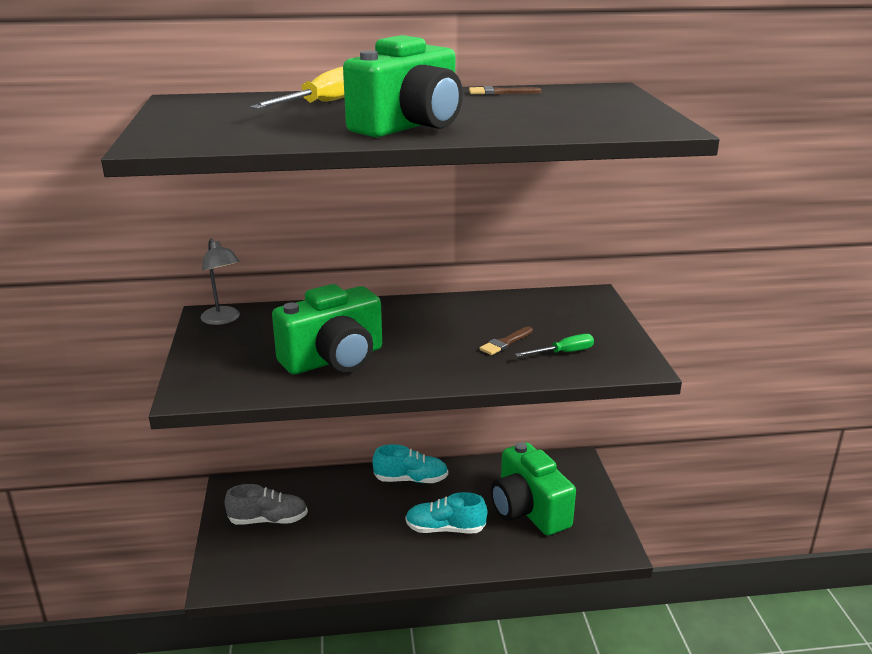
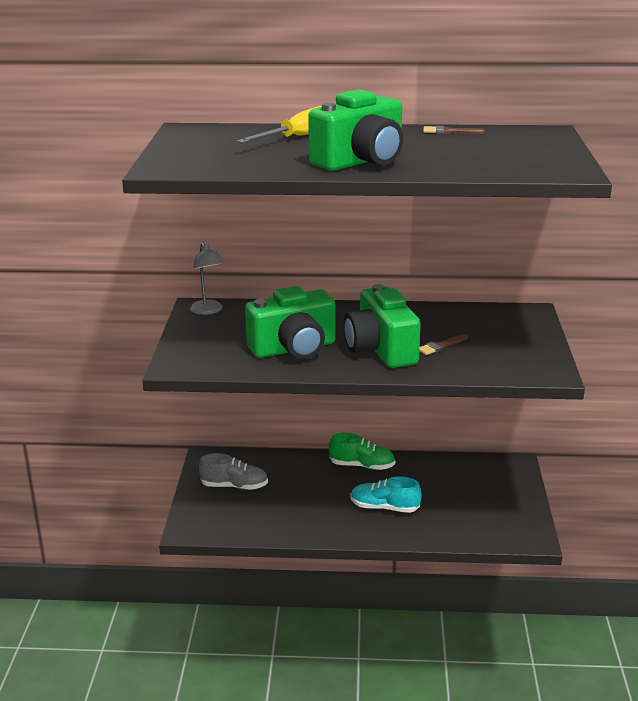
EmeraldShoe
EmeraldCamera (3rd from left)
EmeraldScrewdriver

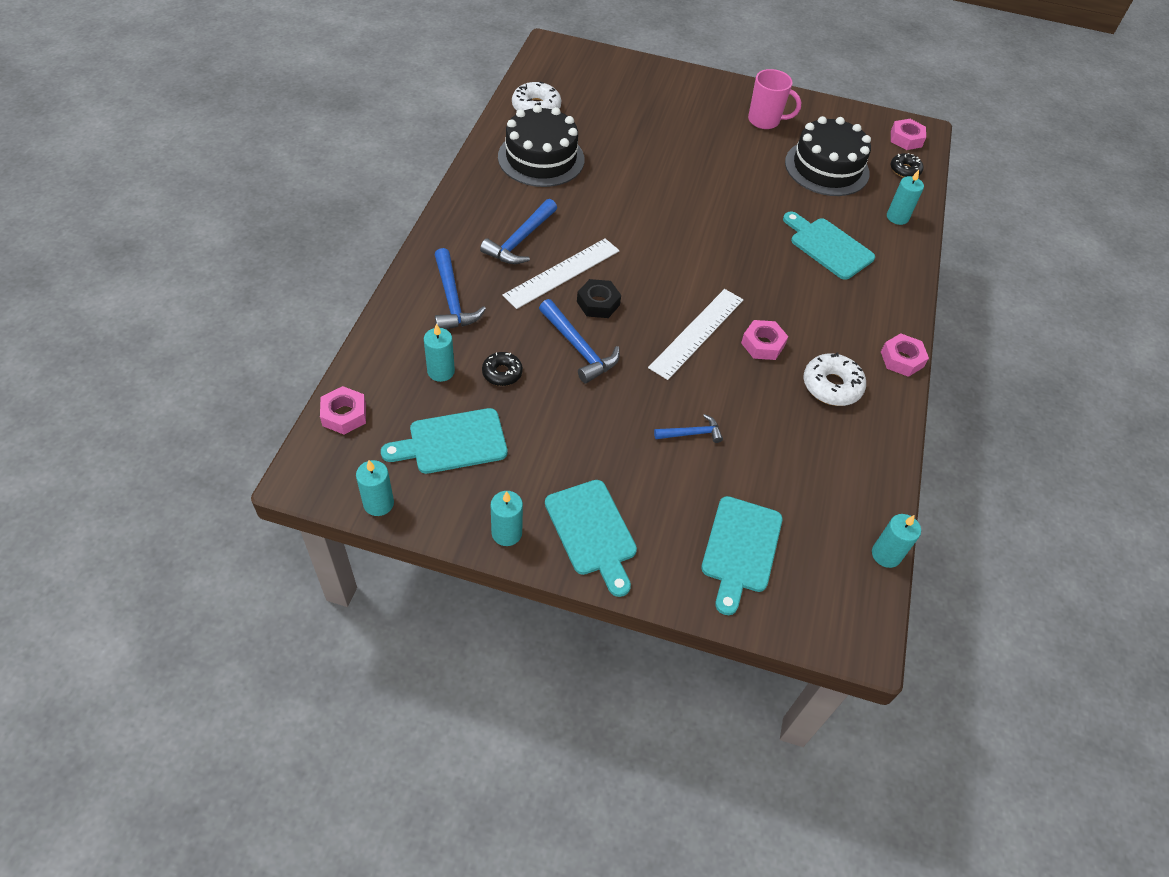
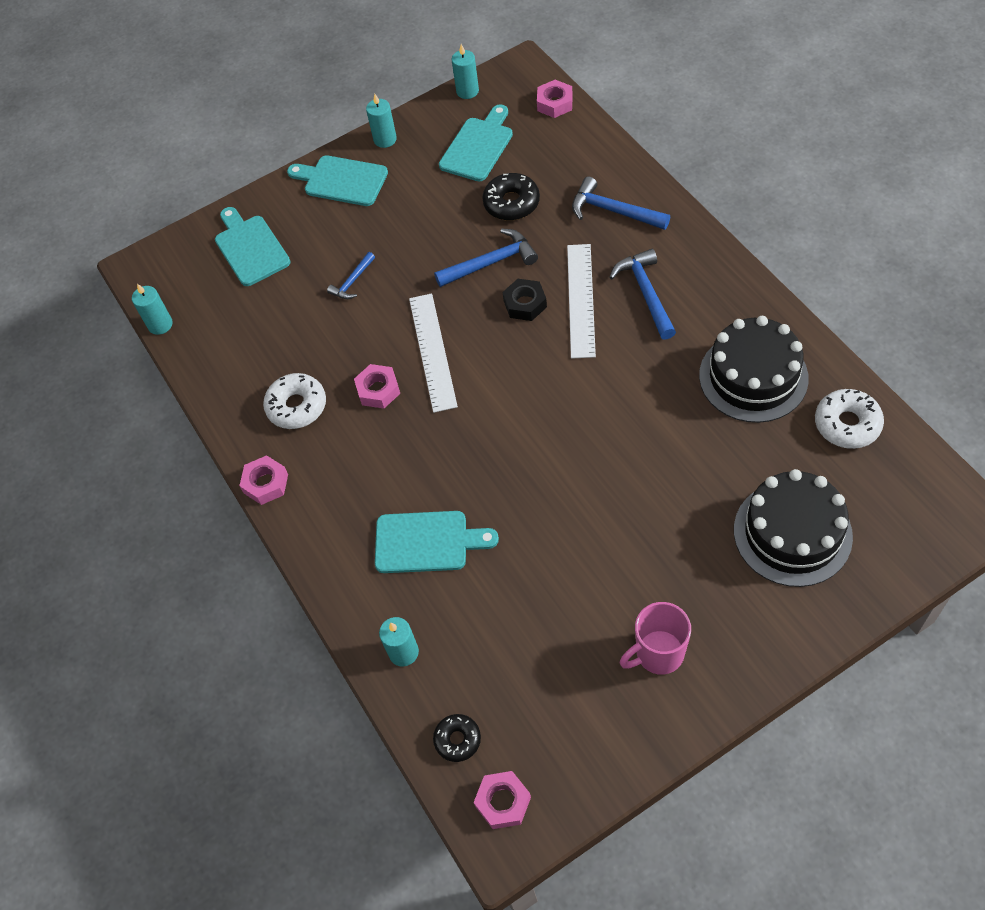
TealCandle (2nd from left in the first image)
BlackDoughnut (2nd from left)
BlueClawHammer (2nd from left)
BlackGateau (2nd from left)

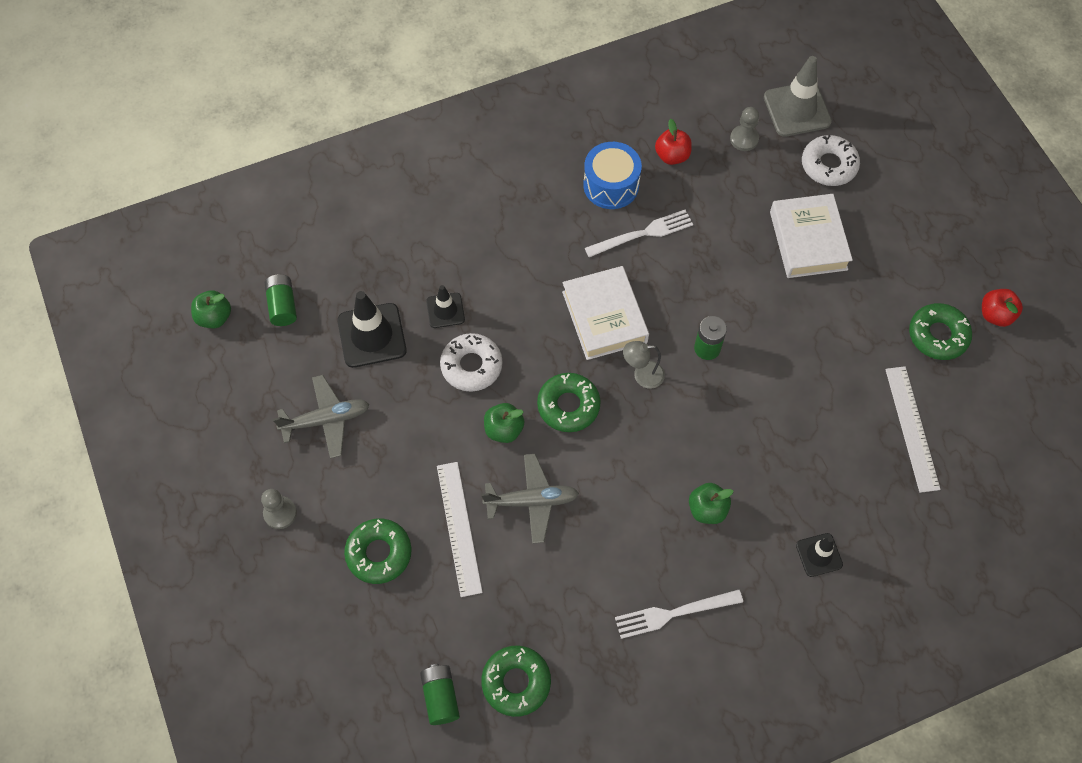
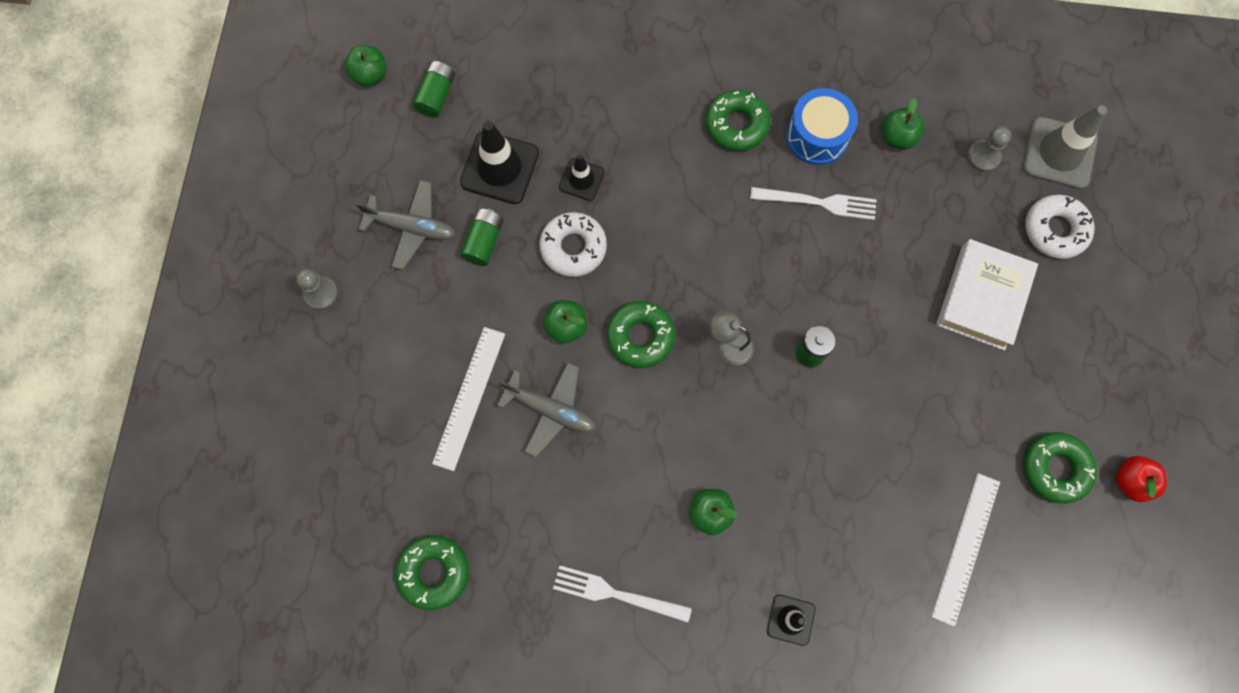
EmeraldDoughnut (3rd from left)
EmeraldAaBattery (2nd from left)
PureWhiteHardback (1st from left in the first image)
EmeraldApple (4th from left)

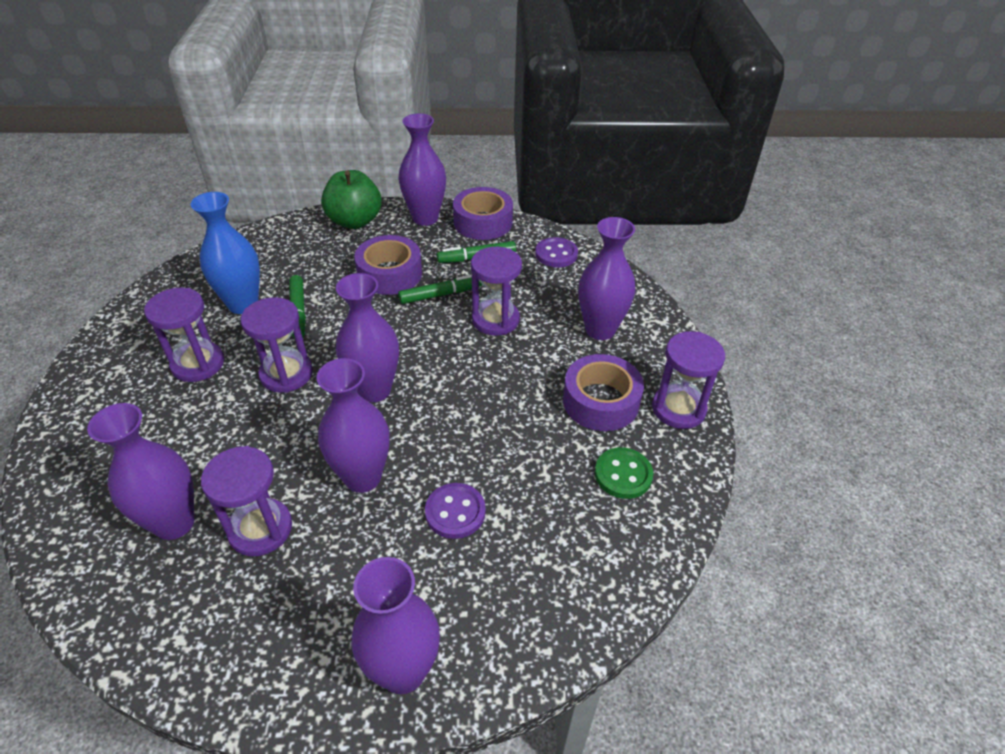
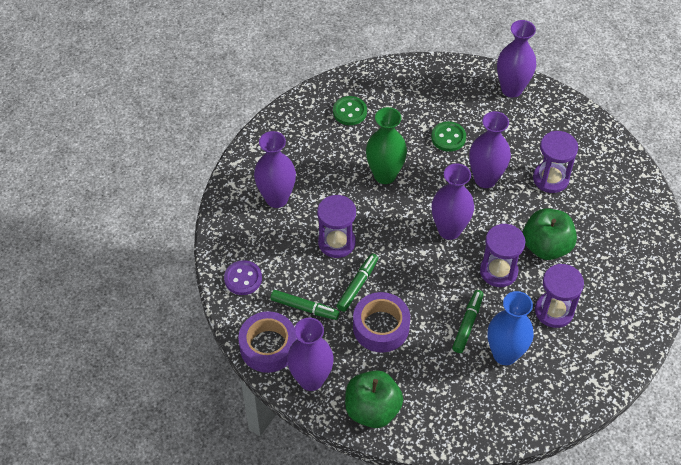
VioletVase (1st from left in the first image)
EmeraldMarker (2nd from left)
EmeraldButton (2nd from left)
VioletStickyTape (3rd from left in the first image)
VioletSandTimer (5th from left in the first image)
EmeraldVase
EmeraldApple (2nd from left)

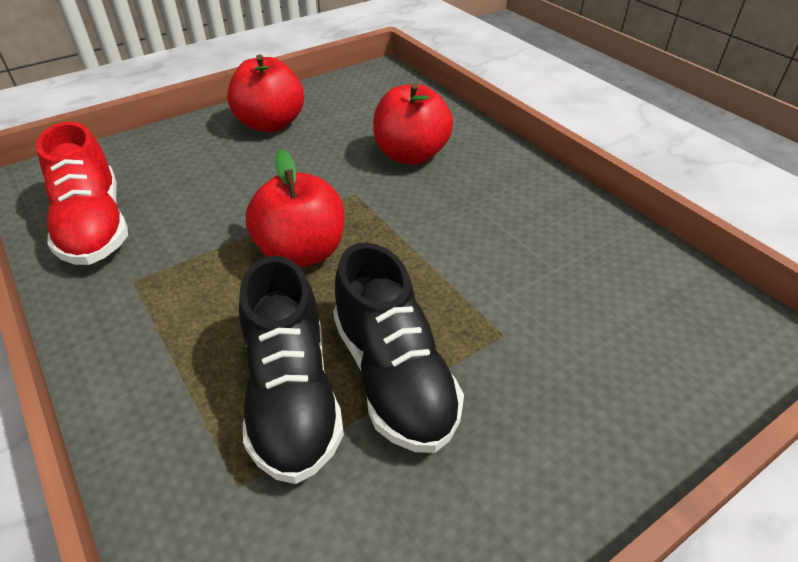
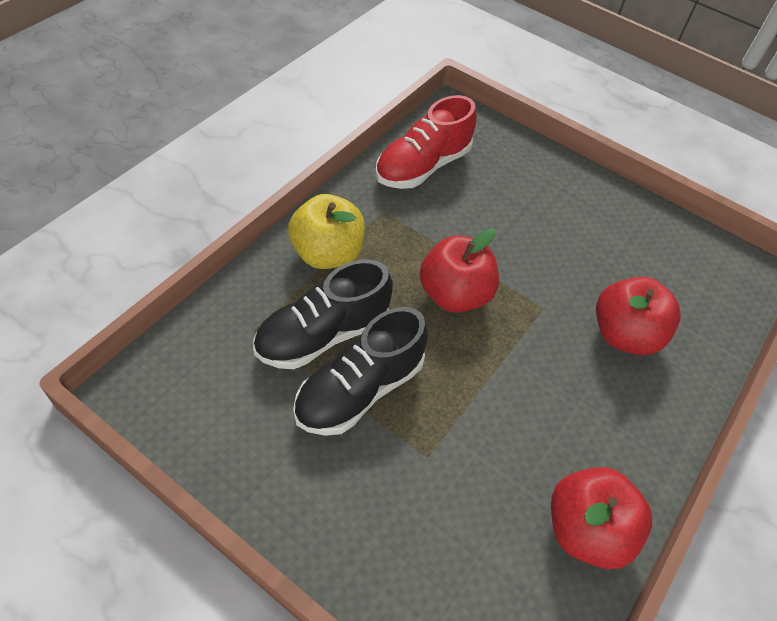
CrimsonApple (2nd from left)
YellowApple

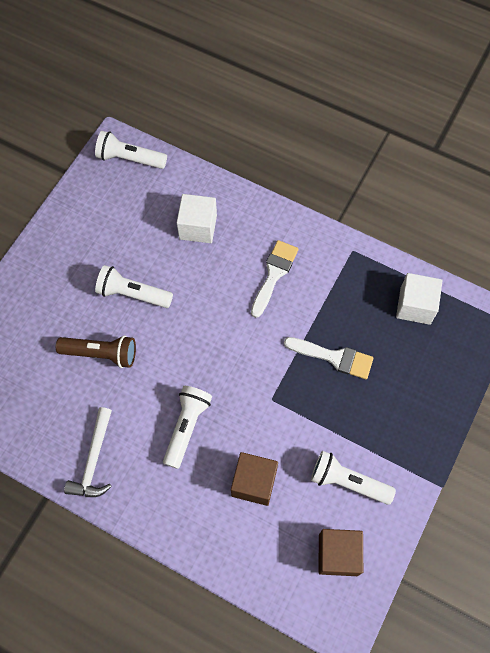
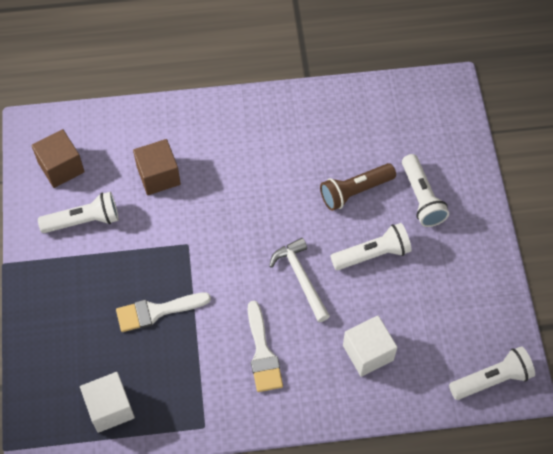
PureWhiteClawHammer
PureWhitePocketTorch (3rd from left)

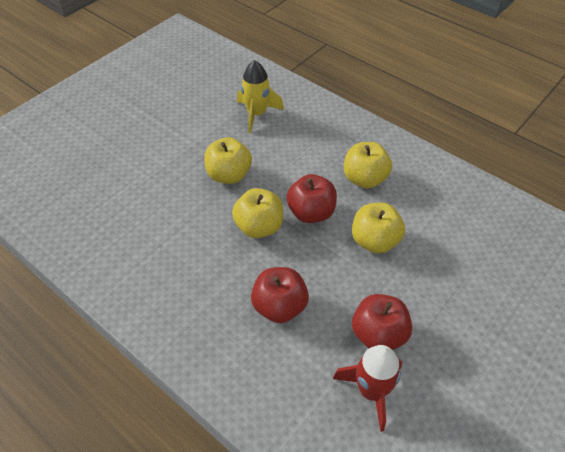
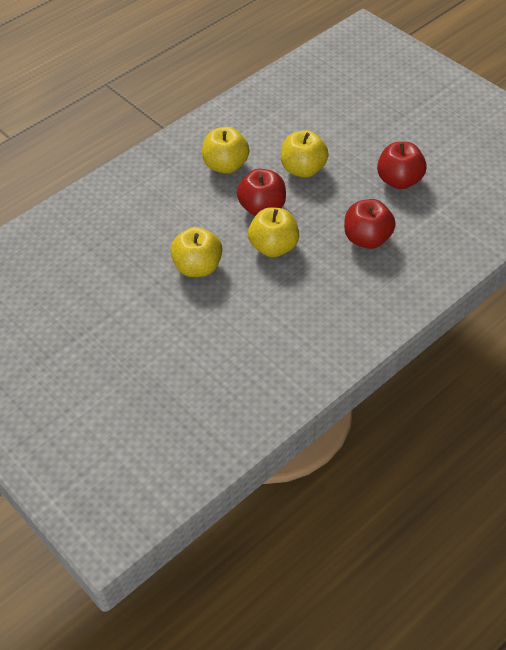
YellowToyRocket
CrimsonToyRocket

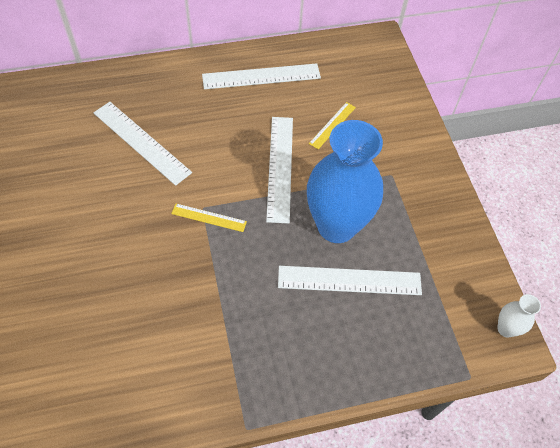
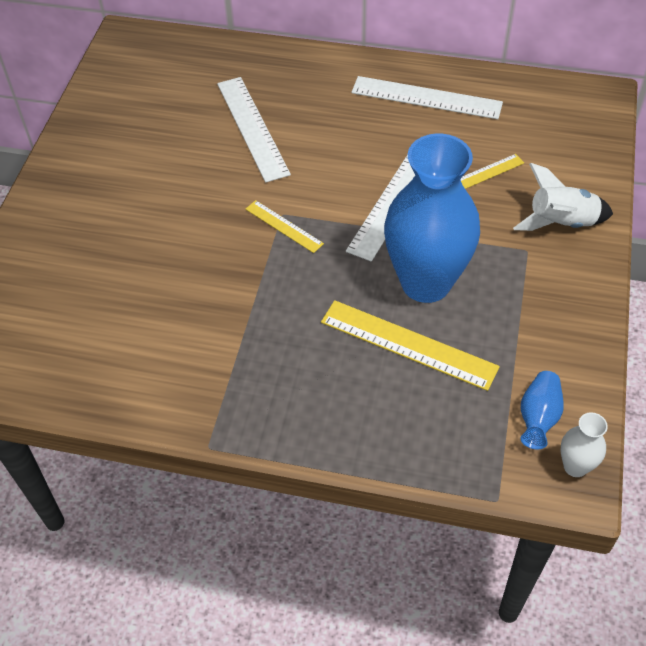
YellowStraightedge (2nd from left)
PureWhiteToyRocket
BlueVase (2nd from left)

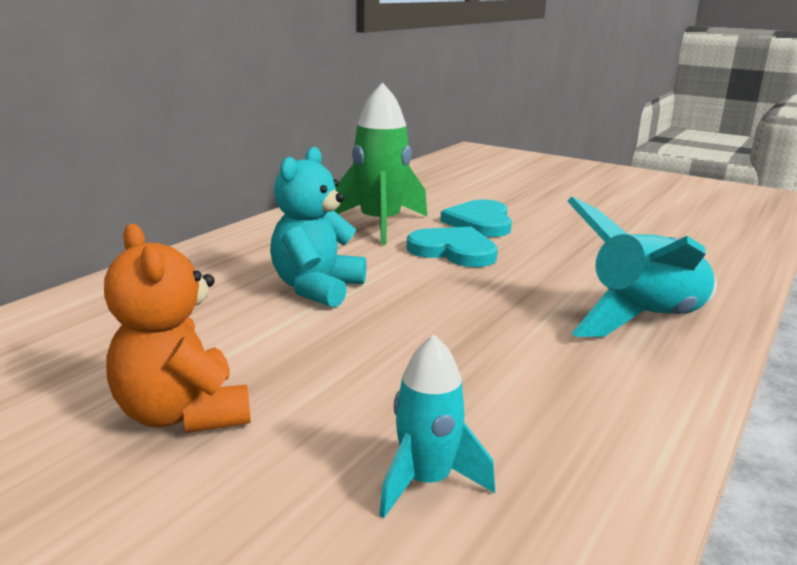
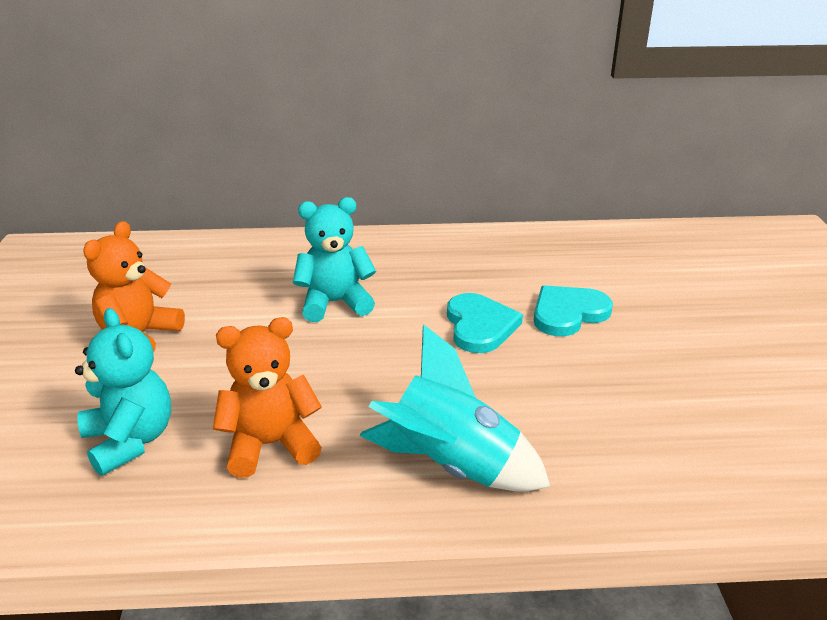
EmeraldToyRocket
TealStuffedBear (1st from left)
OrangeColouredStuffedBear (2nd from left)

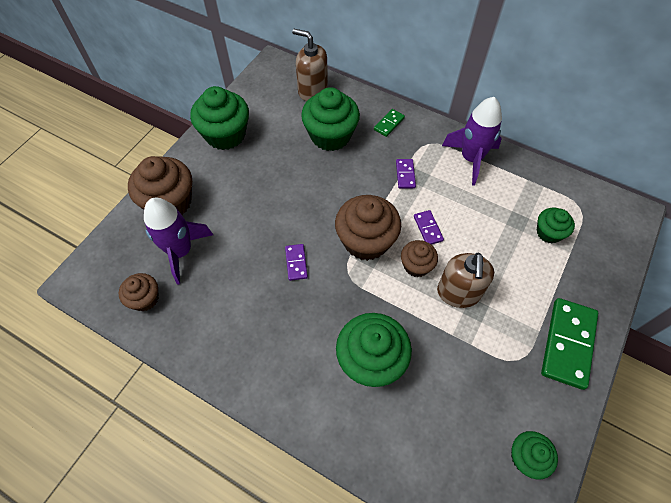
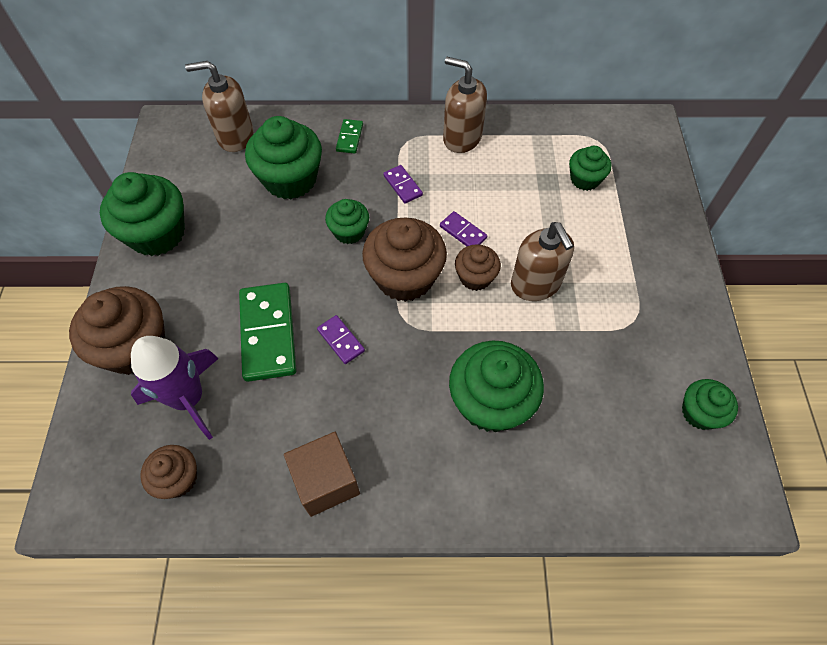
DarkBrownSoapPump (2nd from left)
EmeraldDominoTile (1st from left)
DarkBrownSolidCube
EmeraldFairyCake (3rd from left)

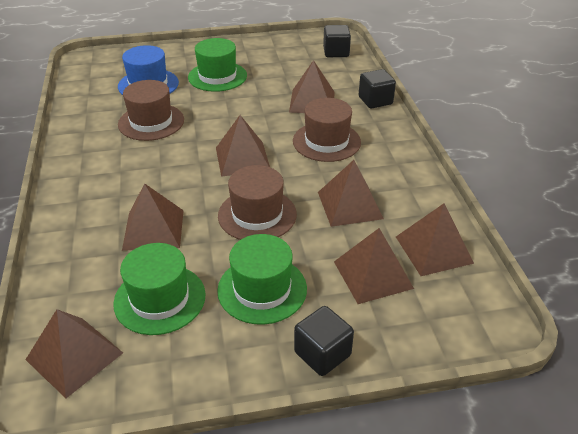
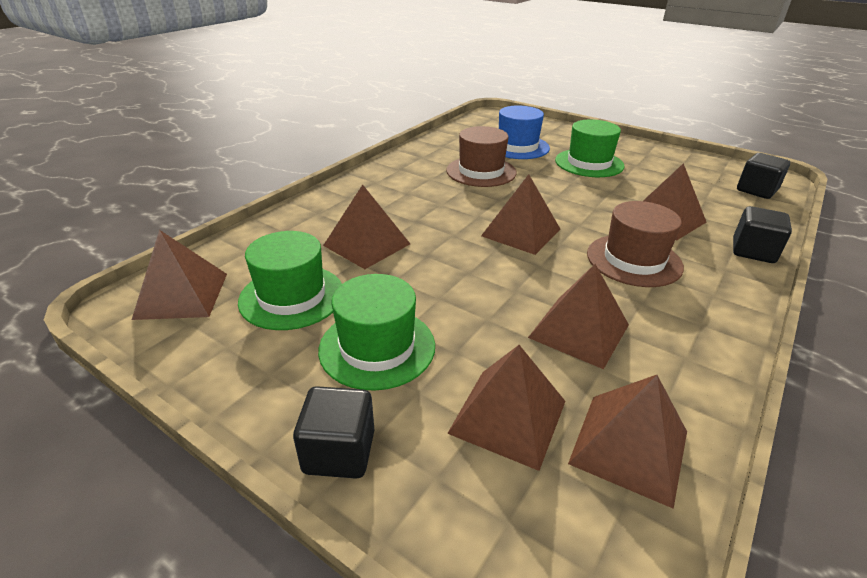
DarkBrownHat (2nd from left in the first image)

